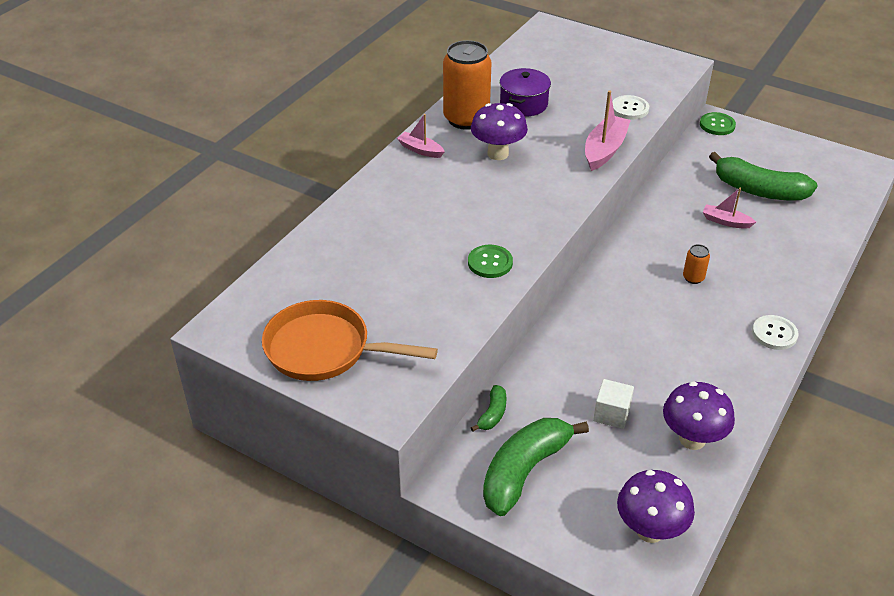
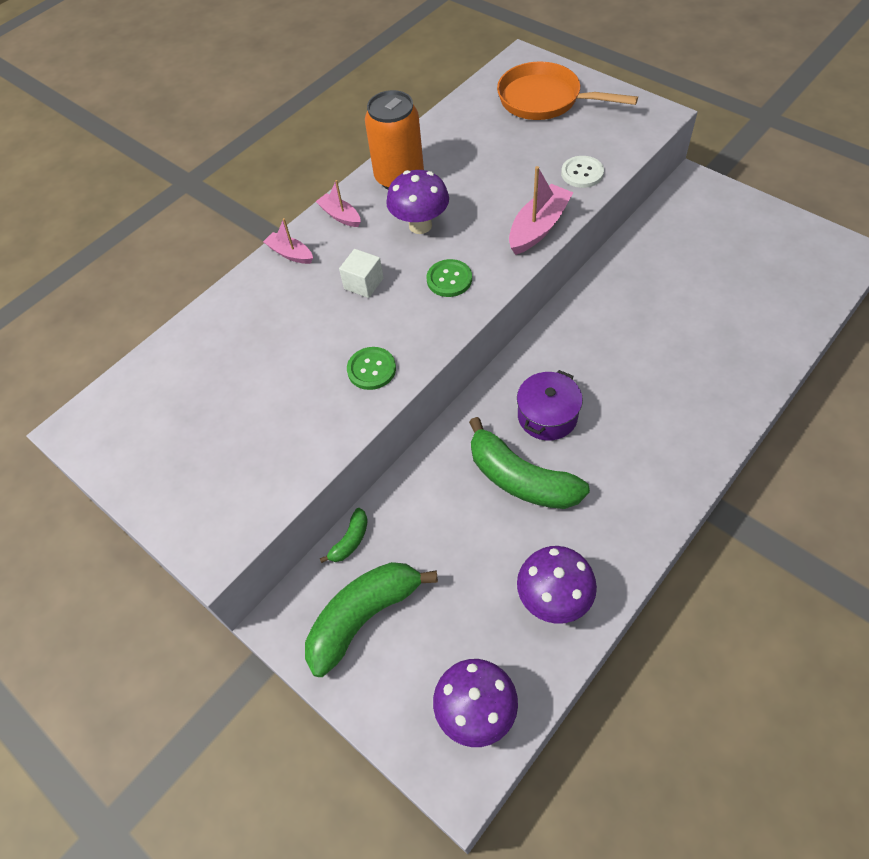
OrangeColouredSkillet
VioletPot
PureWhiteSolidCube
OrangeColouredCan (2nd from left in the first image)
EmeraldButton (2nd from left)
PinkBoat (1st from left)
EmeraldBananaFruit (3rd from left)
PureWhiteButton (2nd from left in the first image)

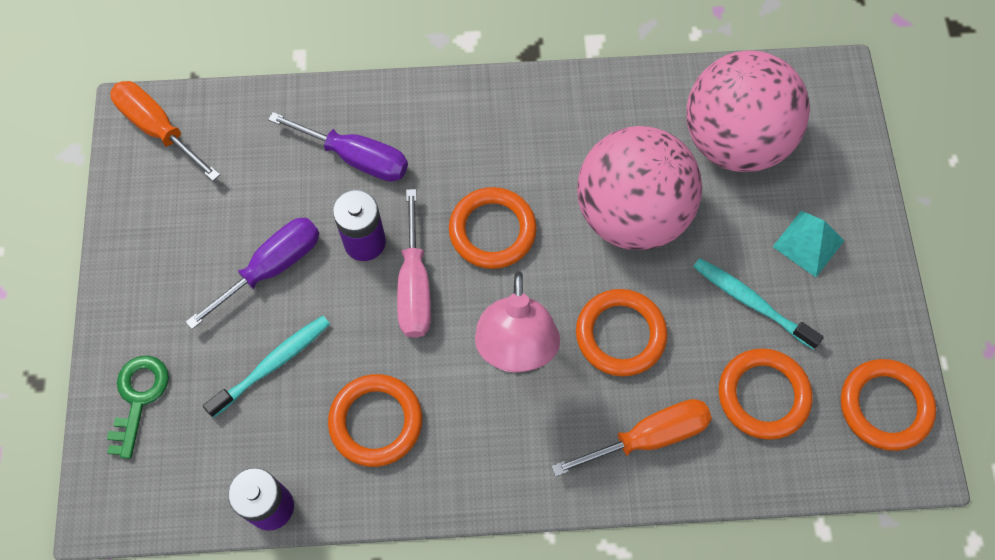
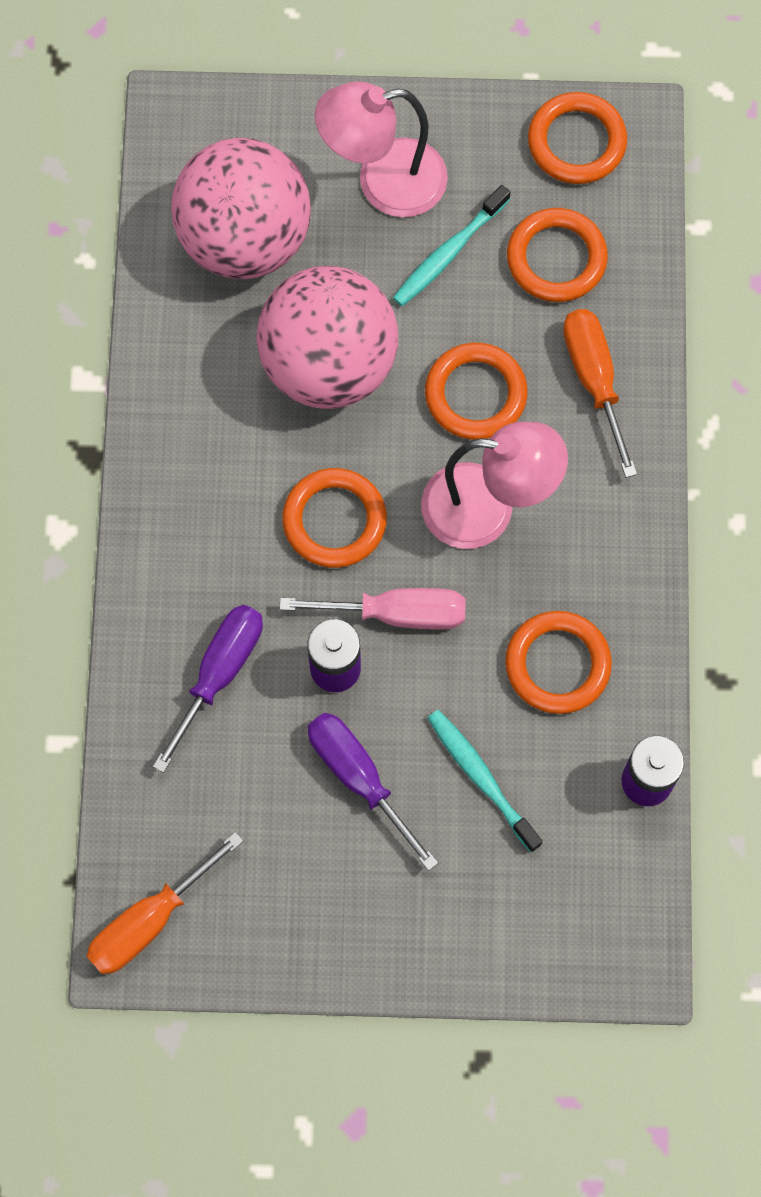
EmeraldLatchkey
PinkReadingLamp (1st from left)

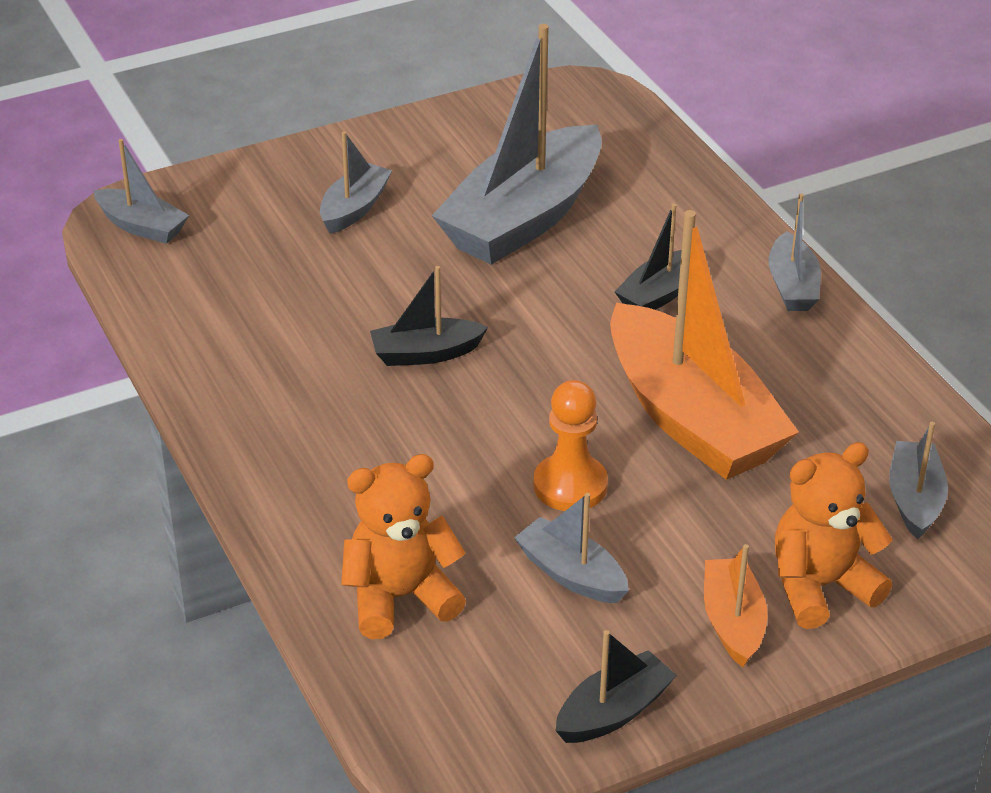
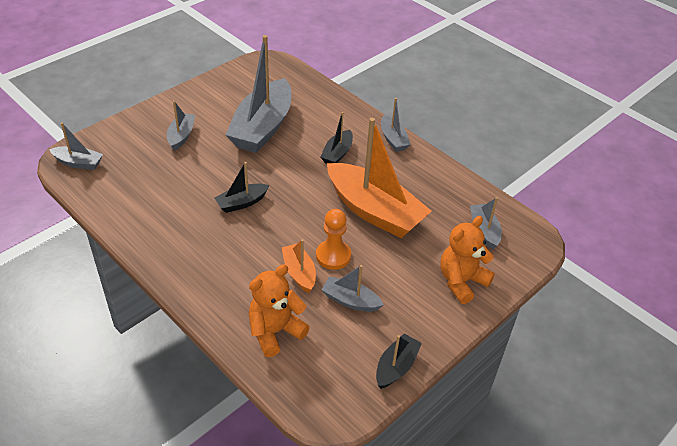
OrangeColouredBoat (1st from left)

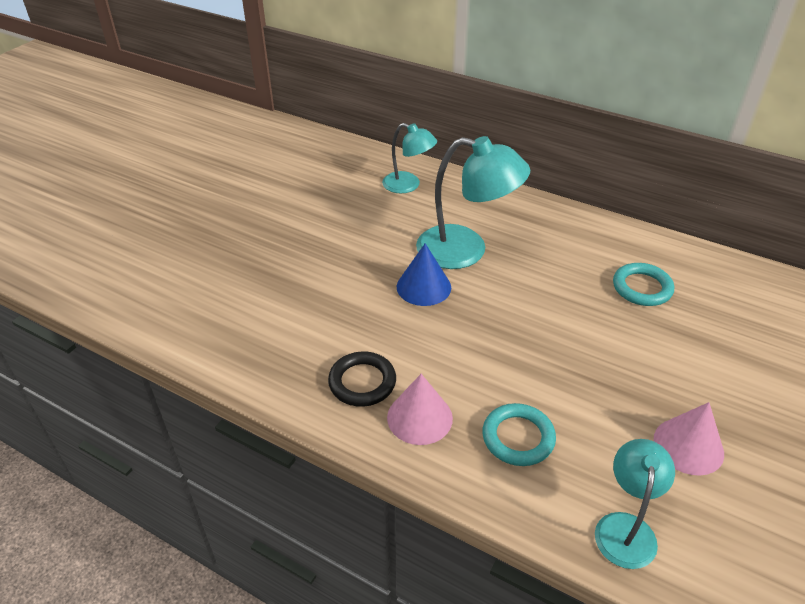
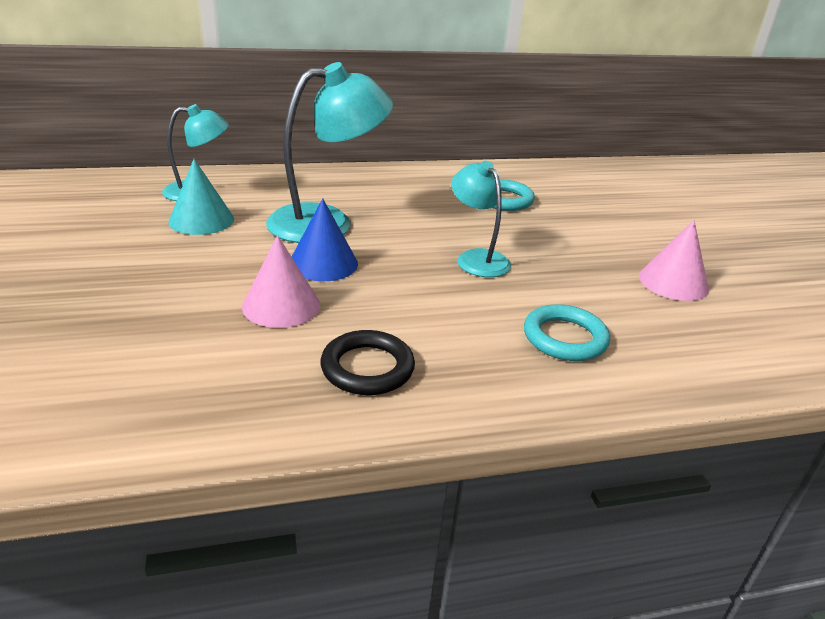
PinkConeShape (1st from left)
TealReadingLamp (3rd from left)
TealConeShape

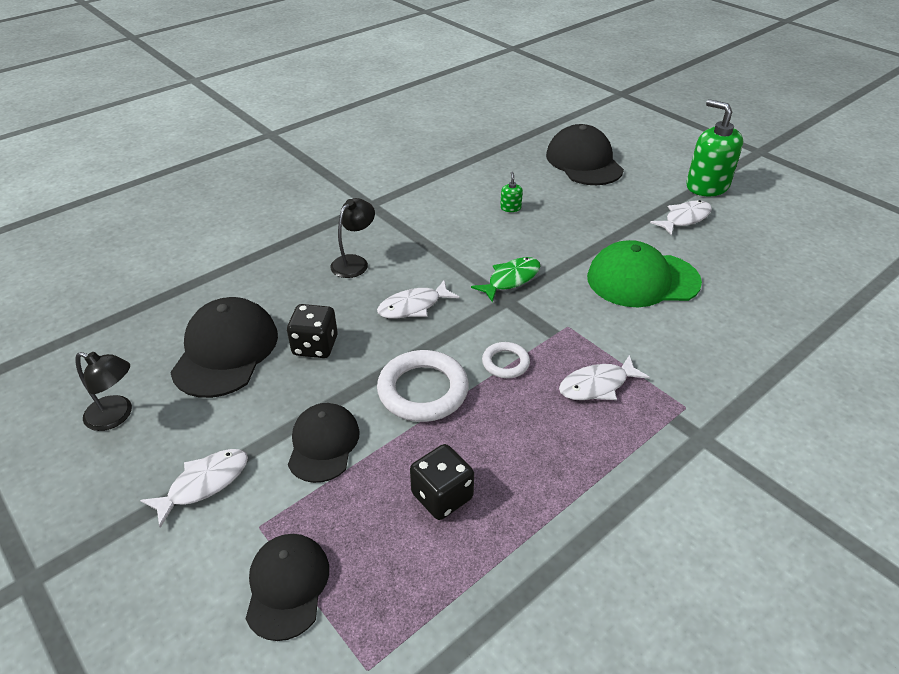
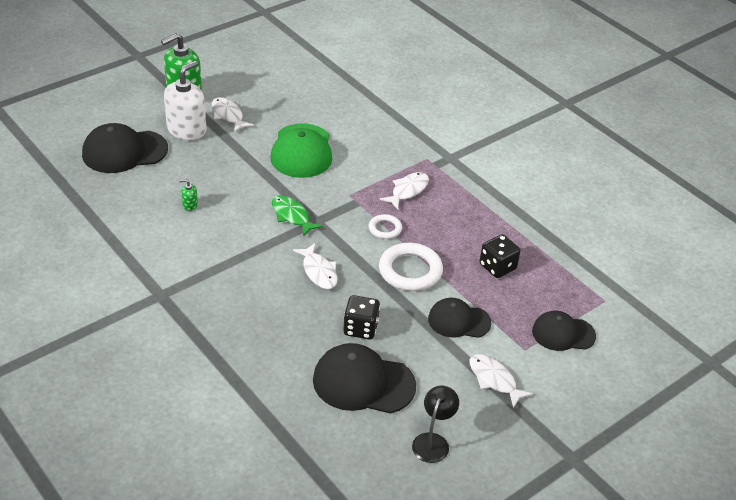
BlackReadingLamp (2nd from left in the first image)
PureWhiteFish (3rd from left)
PureWhiteSoapPump

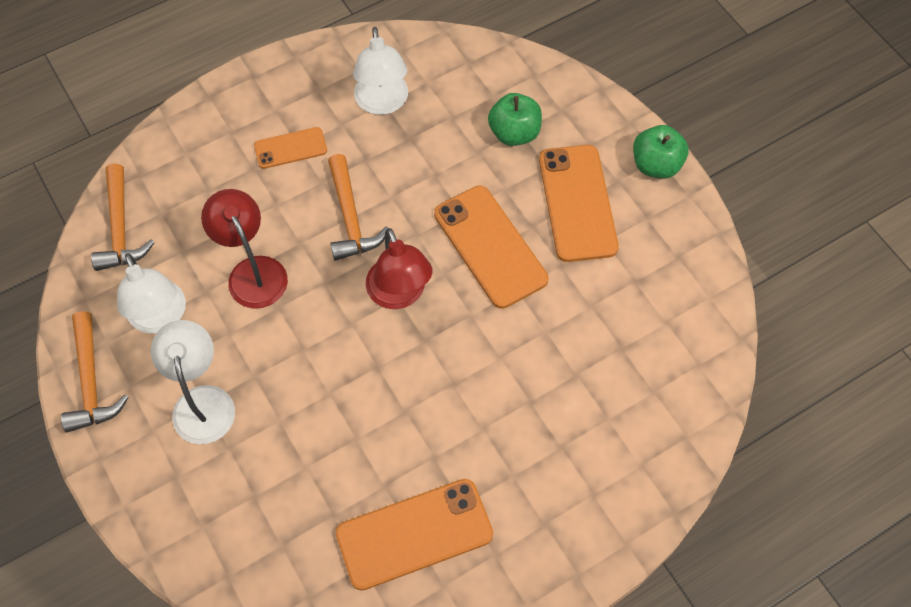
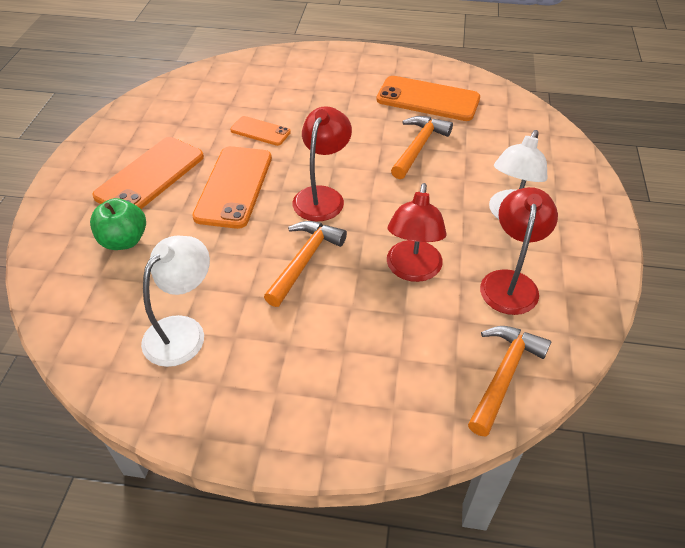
OrangeColouredClawHammer (2nd from left)
CrimsonReadingLamp (3rd from left)
OrangeColouredMobilePhone (3rd from left)
EmeraldApple (2nd from left in the first image)

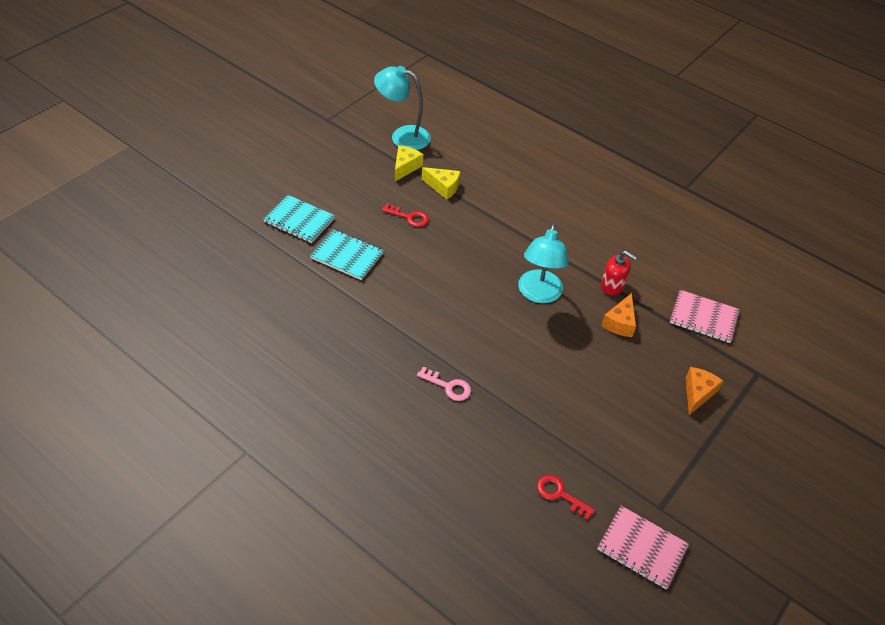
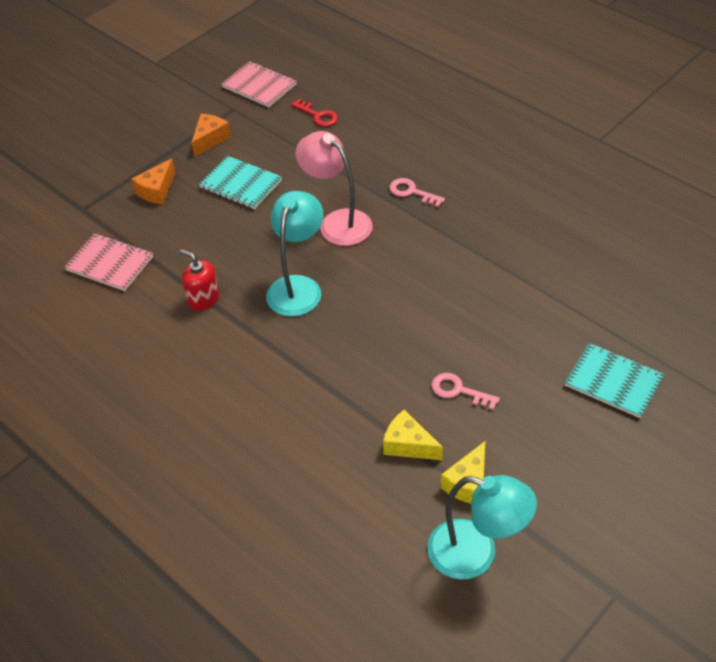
TealNotebook (1st from left)
PinkLatchkey (2nd from left)
OrangeColouredPieceOfCheese (2nd from left)
PinkReadingLamp

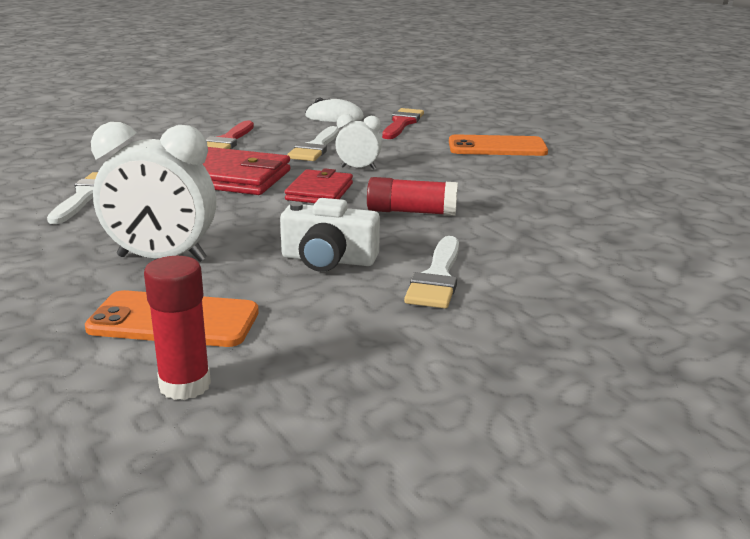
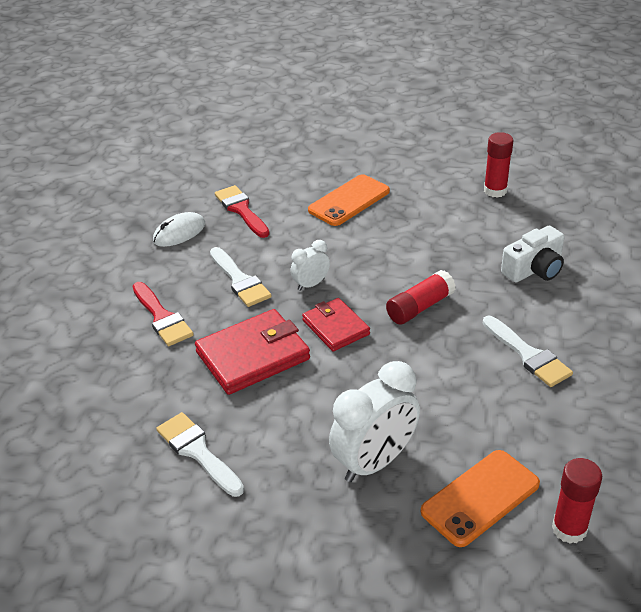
PureWhiteCamera
CrimsonGlue (2nd from left)

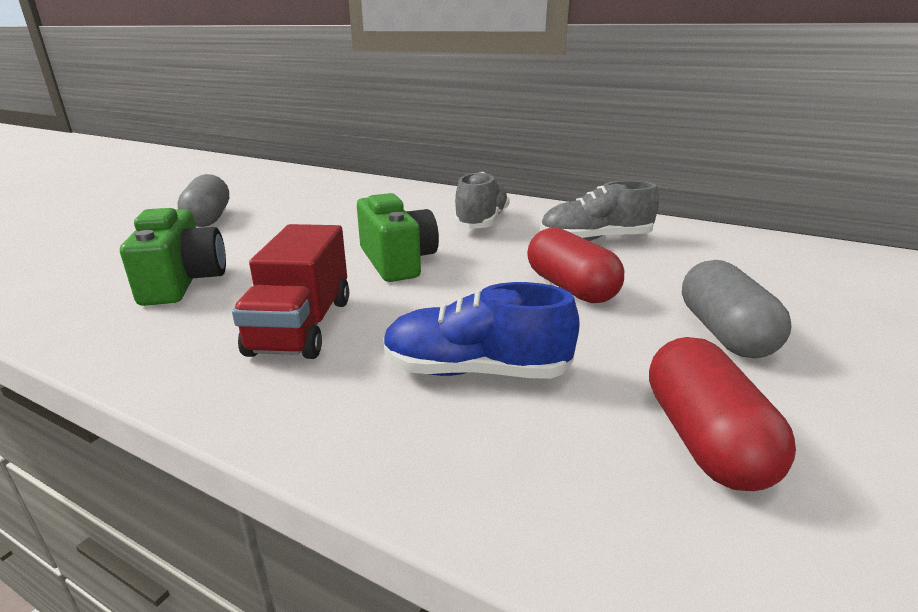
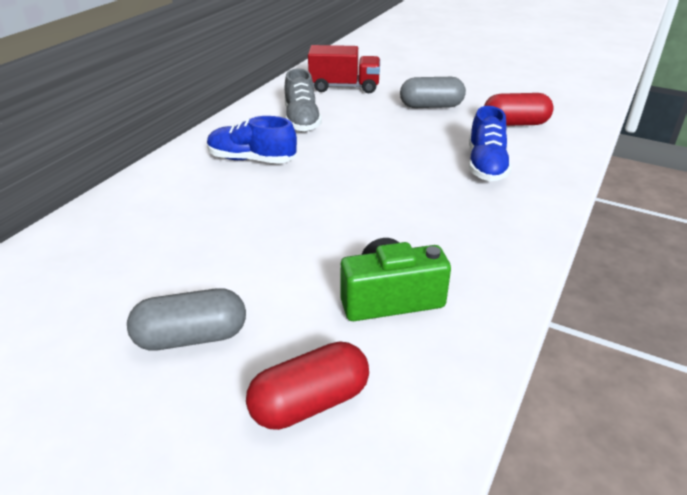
CrimsonToyTruck
EmeraldCamera (2nd from left in the first image)
BlueShoe (1st from left)
CrimsonPillShape (1st from left)

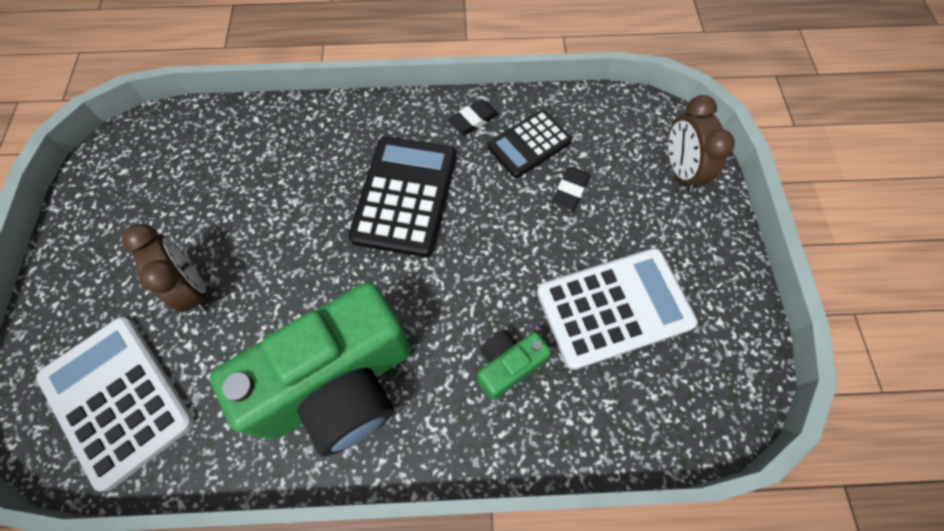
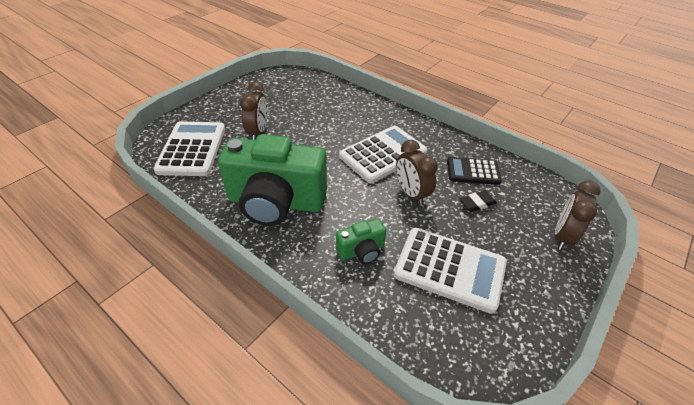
PureWhiteCalculator (2nd from left)
BlackEraser (1st from left in the first image)
EmeraldCamera (2nd from left)
DarkBrownClock (2nd from left)

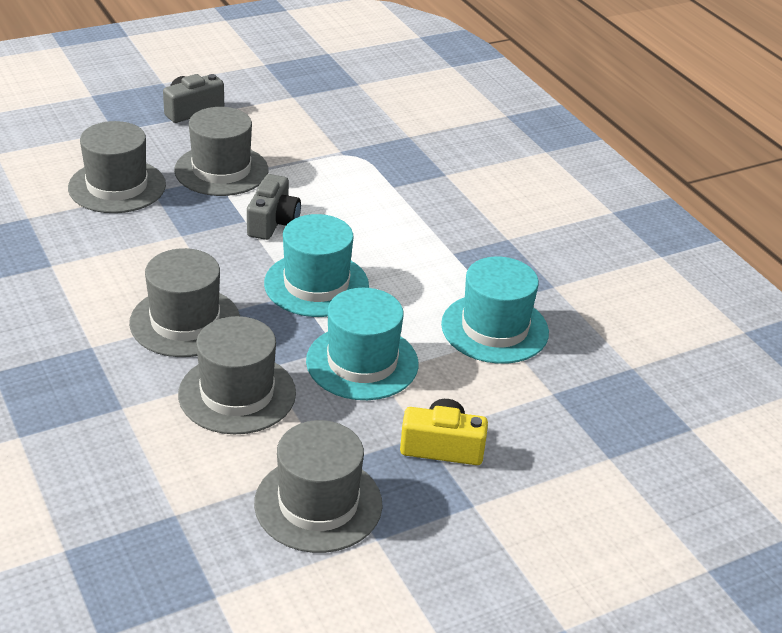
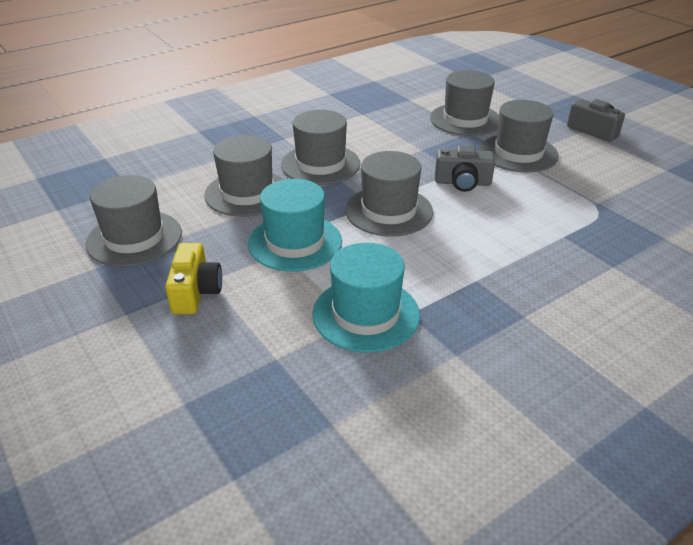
GrayHat (4th from left)

